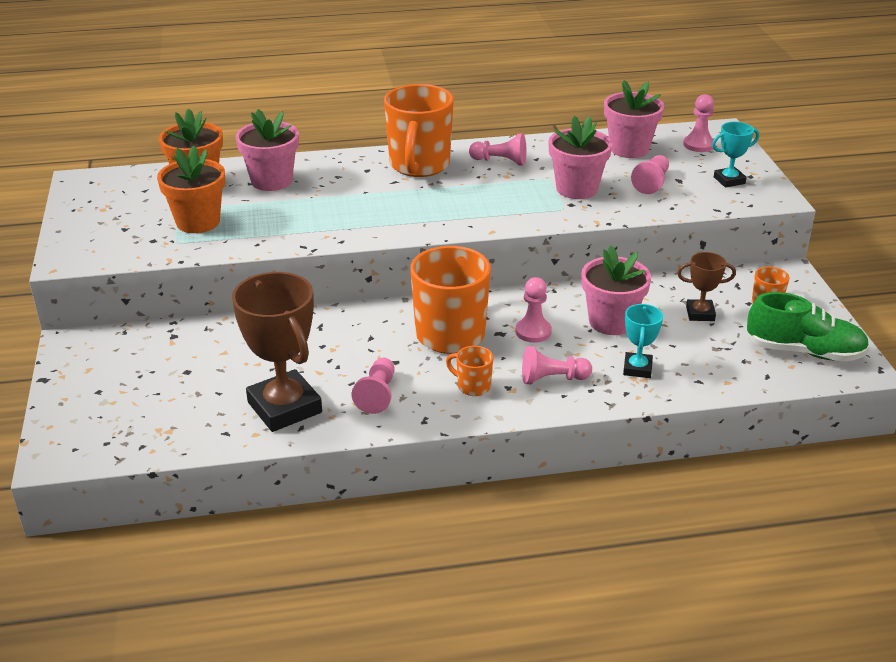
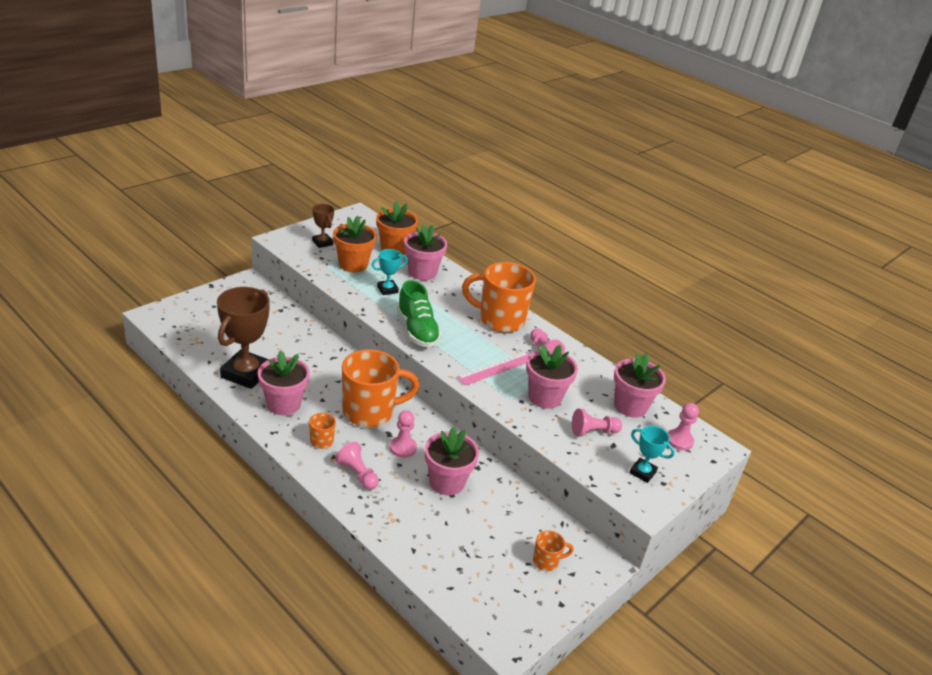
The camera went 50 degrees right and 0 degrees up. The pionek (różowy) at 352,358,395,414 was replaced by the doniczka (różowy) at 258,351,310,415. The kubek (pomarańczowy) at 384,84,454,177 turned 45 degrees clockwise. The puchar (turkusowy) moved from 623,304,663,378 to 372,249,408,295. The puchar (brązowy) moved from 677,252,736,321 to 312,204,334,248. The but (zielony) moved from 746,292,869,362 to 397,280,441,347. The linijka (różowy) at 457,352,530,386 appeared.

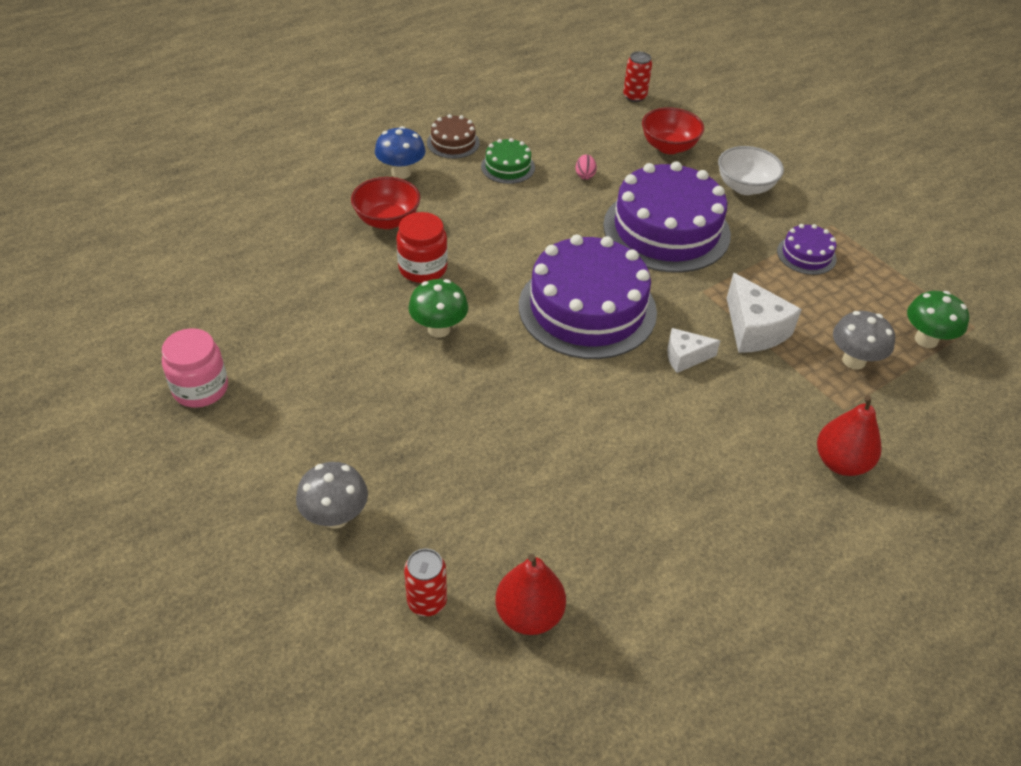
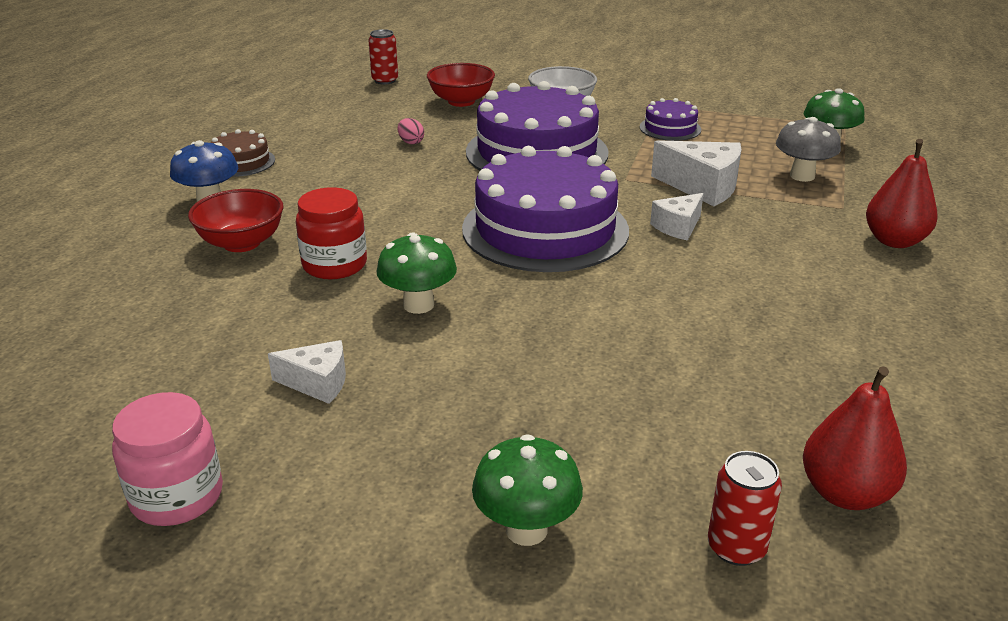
The camera went 35 degrees left and 15 degrees down. The grzyb (szary) at 296,462,368,529 became the grzyb (zielony) at 472,434,583,546. The tort (zielony) at 481,138,535,184 disappeared. The ser (biały) at 268,340,346,404 appeared.

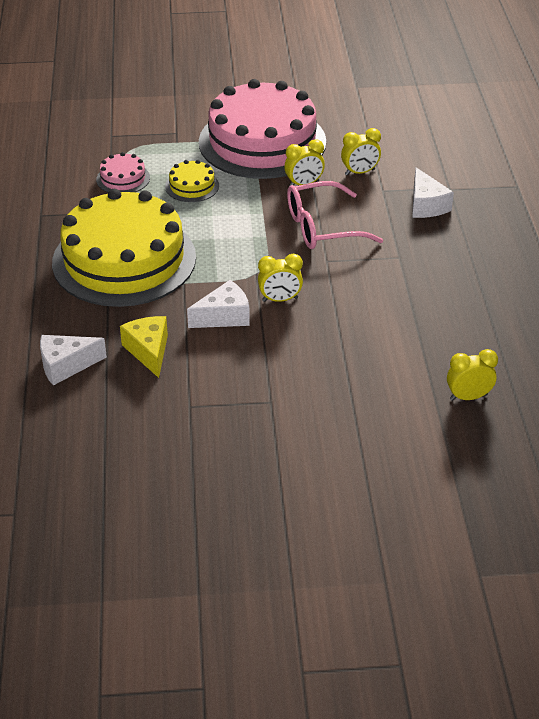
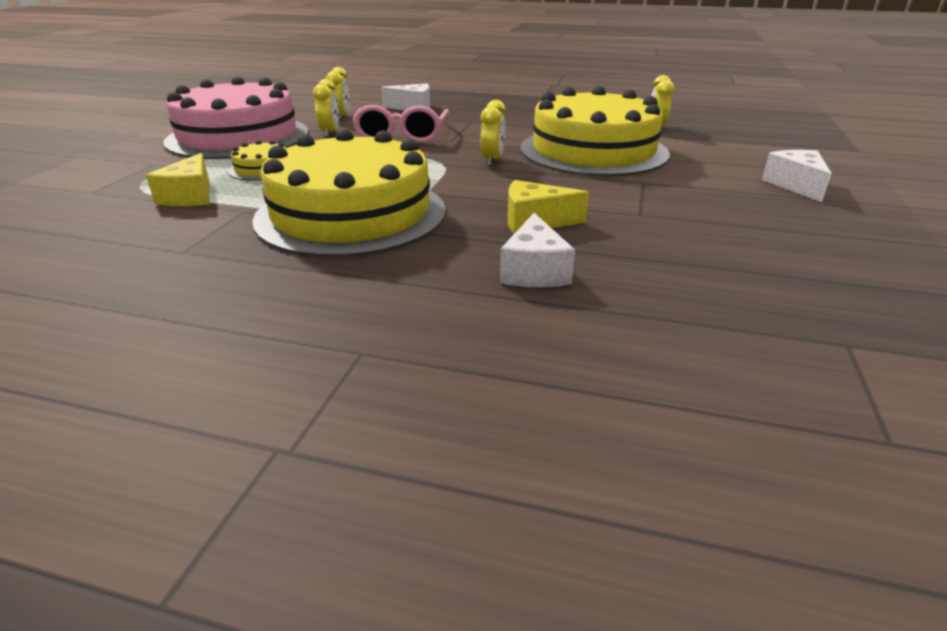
The camera went 70 degrees left and 10 degrees down. The tort (różowy) at 96,152,150,192 was replaced by the ser (żółty) at 146,153,210,206. The ser (biały) moved from 187,280,250,328 to 762,150,832,202. The tort (żółty) at 521,86,670,177 appeared.

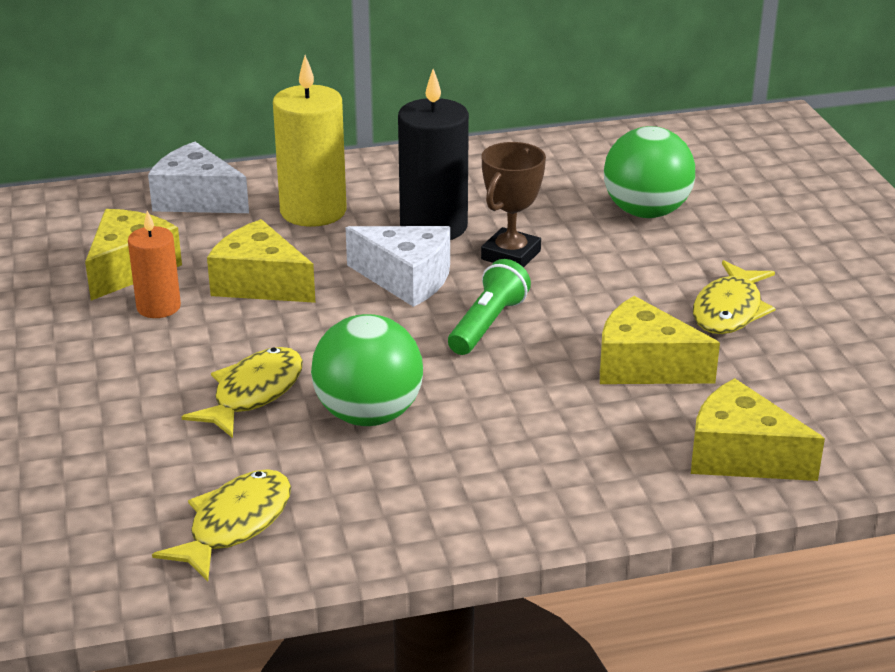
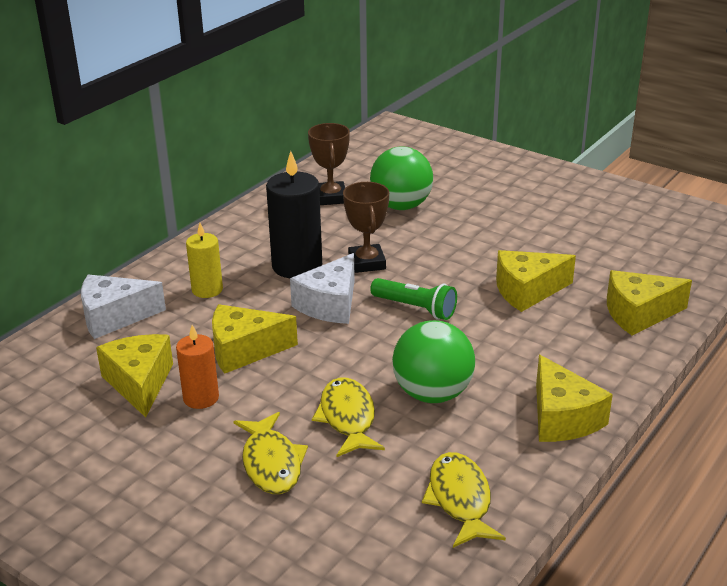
The camera went 40 degrees left and 0 degrees up. The świeca (żółty) at 273,55,347,227 changed to 0.60 times the size. The ser (biały) at 346,226,450,307 turned 135 degrees clockwise. The latarka (zielony) at 448,259,531,355 turned 135 degrees clockwise. The ryba (żółty) moved from 693,260,776,334 to 233,412,308,494. The puchar (brązowy) at 308,123,350,205 appeared. The ser (żółty) at 536,355,613,442 appeared.

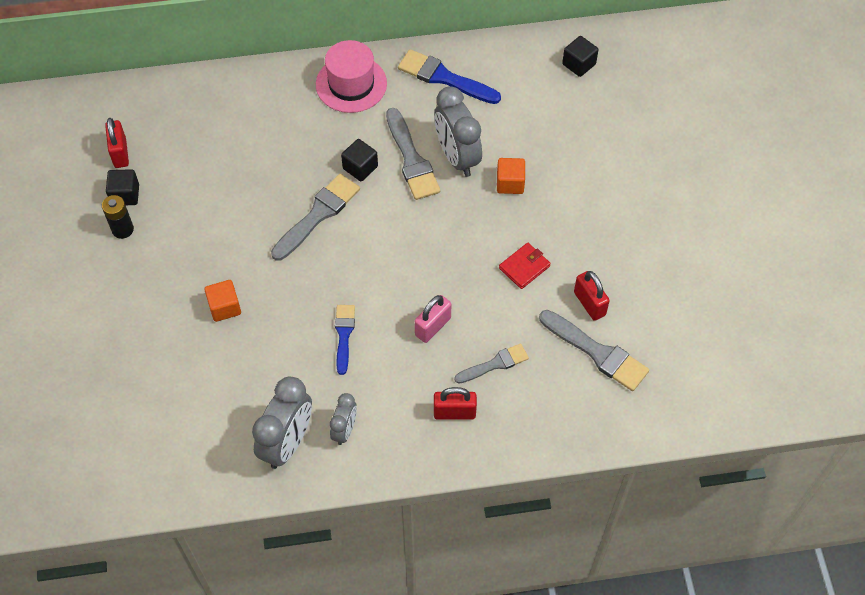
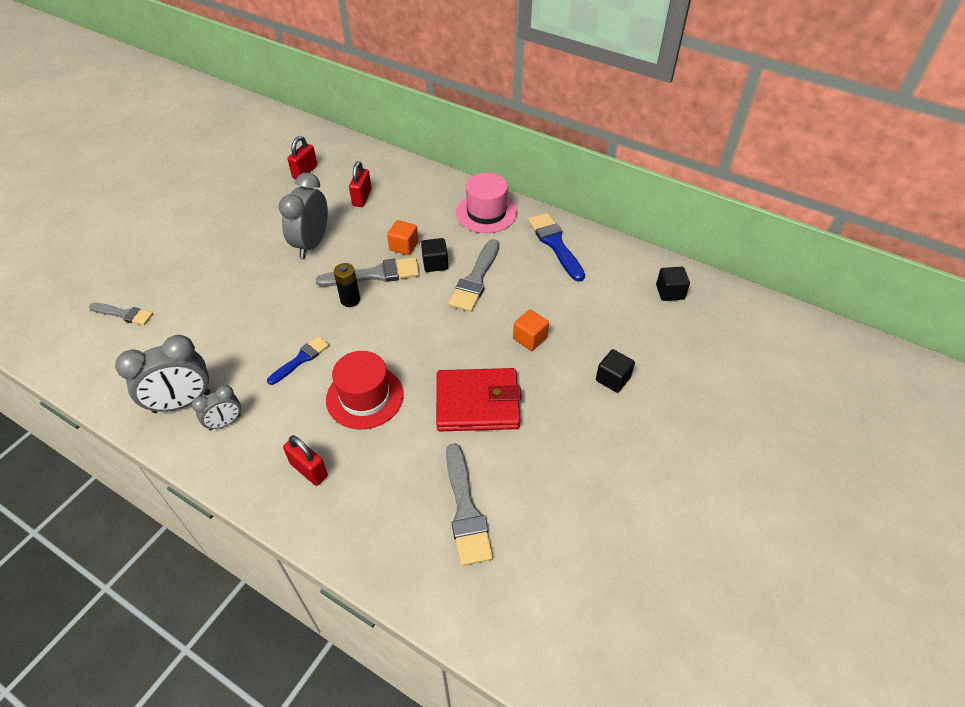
The camera went 40 degrees right and 10 degrees down. The bateria (czarny) moved from 102,195,134,239 to 334,263,360,307. The sześcian (czarny) moved from 106,169,139,205 to 596,349,635,393. The sześcian (pomarańczowy) moved from 204,280,241,322 to 387,220,418,255. The kłódka (różowy) at 415,295,451,343 was replaced by the kapelusz (czerwony) at 326,351,404,430. The budzik (szary) moved from 434,86,482,177 to 279,173,328,258. The pędzel (szary) moved from 454,343,529,384 to 89,303,153,325. The portfel (czerwony) at 499,243,551,289 changed to 1.99 times the size. The kłódka (czerwony) moved from 574,271,610,321 to 349,161,372,207.

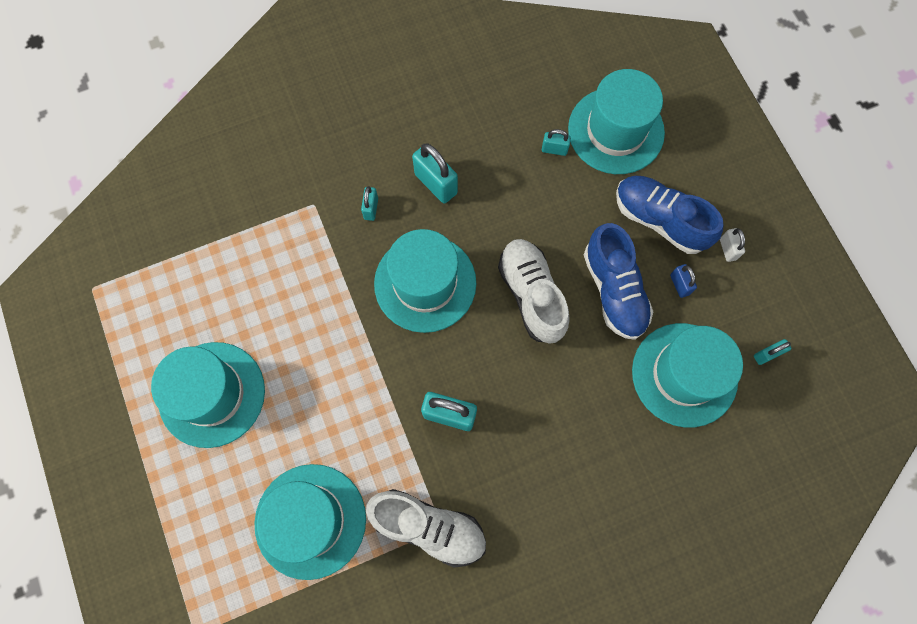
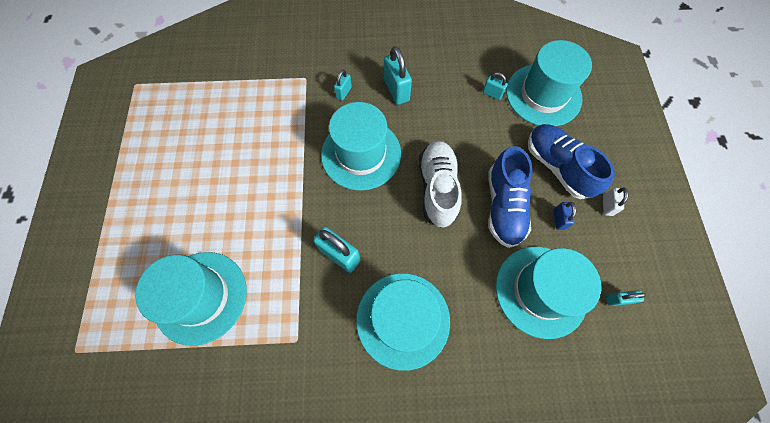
The camera went 20 degrees right and 5 degrees down. The kapelusz (turkusowy) moved from 151,342,265,448 to 356,273,450,371. The but (biały) at 366,489,486,568 disappeared.

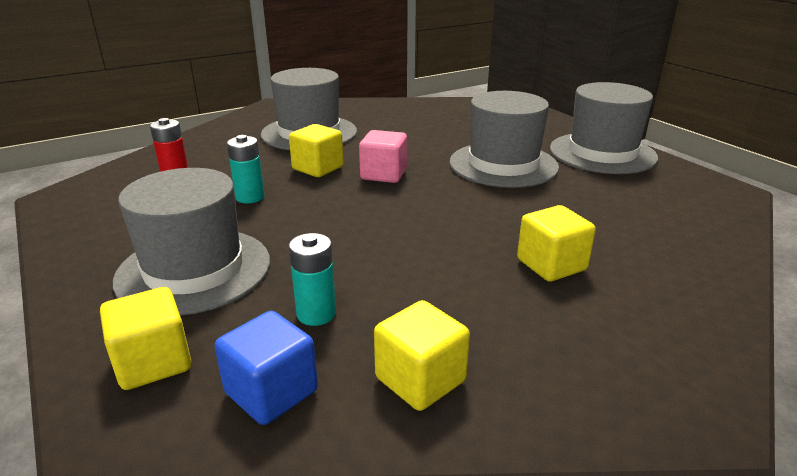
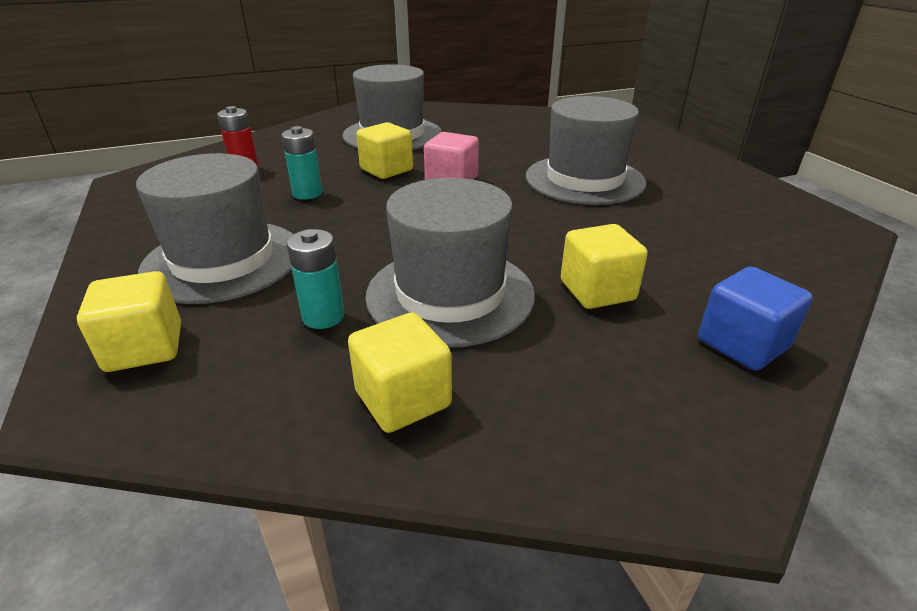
The camera went 10 degrees right and 5 degrees up. The sześcian (niebieski) moved from 214,311,318,425 to 698,267,813,371. The kapelusz (szary) moved from 550,82,658,174 to 365,178,535,348.

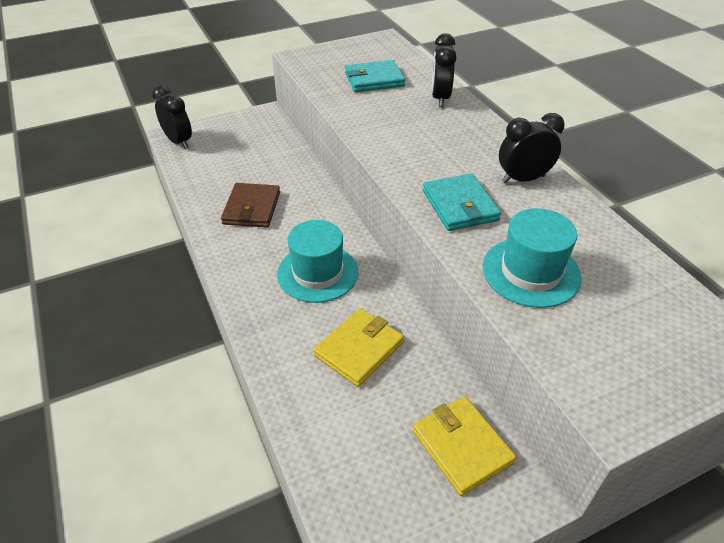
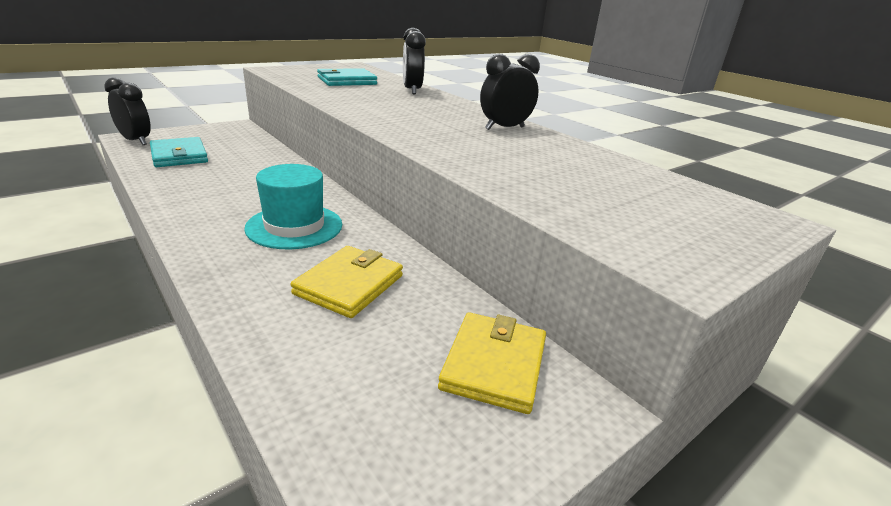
The camera went 15 degrees left and 15 degrees down. The portfel (brązowy) at 221,183,280,227 disappeared. The portfel (żółty) at 413,396,516,496 turned 60 degrees clockwise. The portfel (turkusowy) moved from 423,173,501,231 to 150,137,208,167. The kapelusz (turkusowy) at 483,208,582,308 disappeared.

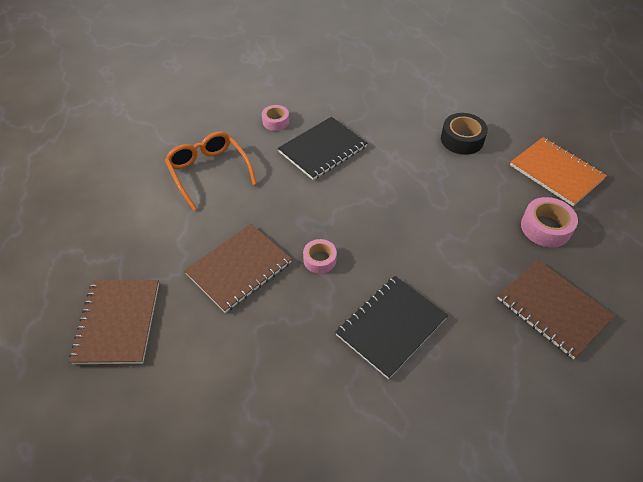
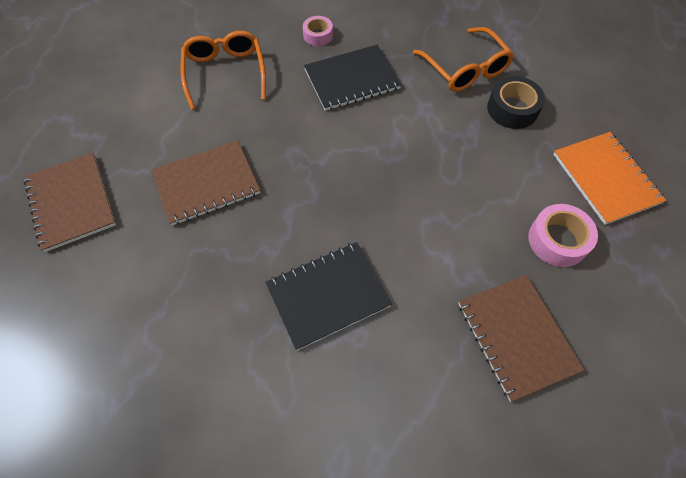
The camera went 20 degrees right and 10 degrees up. The zeszyt (brązowy) at 69,280,159,364 turned 45 degrees counterclockwise. The taśma klejąca (różowy) at 303,239,337,274 disappeared. The okulary (pomarańczowy) at 413,27,514,92 appeared.

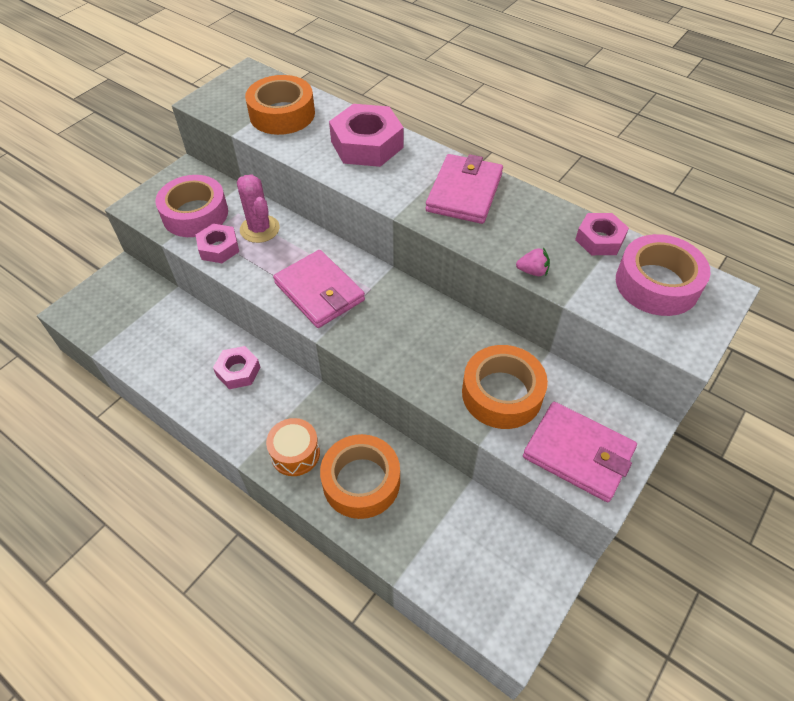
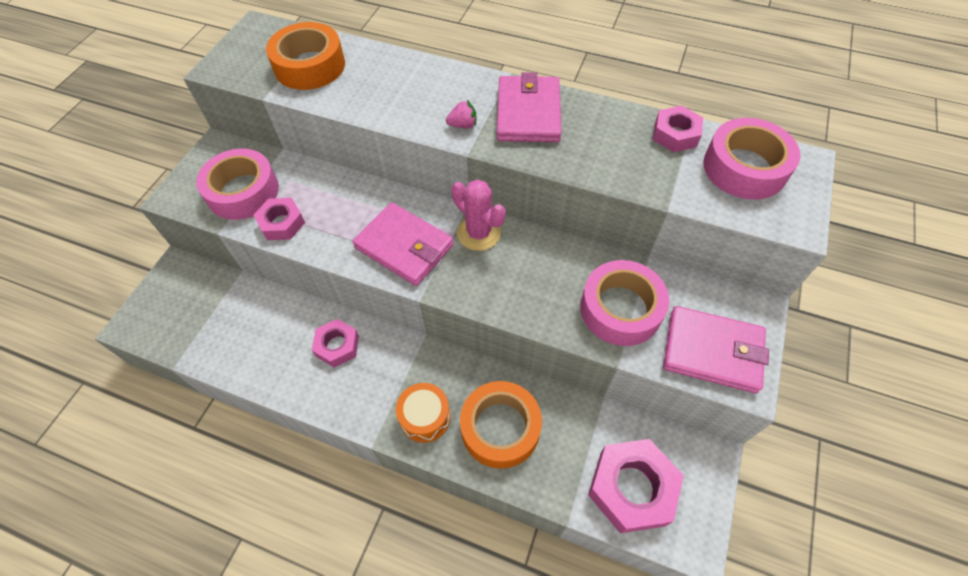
The camera went 15 degrees left and 5 degrees up. The kaktus (różowy) moved from 237,174,280,243 to 451,180,506,251. The nakrętka (różowy) moved from 329,104,404,167 to 588,439,684,533. The taśma klejąca (pomarańczowy) at 462,345,548,429 became the taśma klejąca (różowy) at 580,260,669,346. The truskawka (różowy) moved from 516,248,550,276 to 446,100,476,128.

